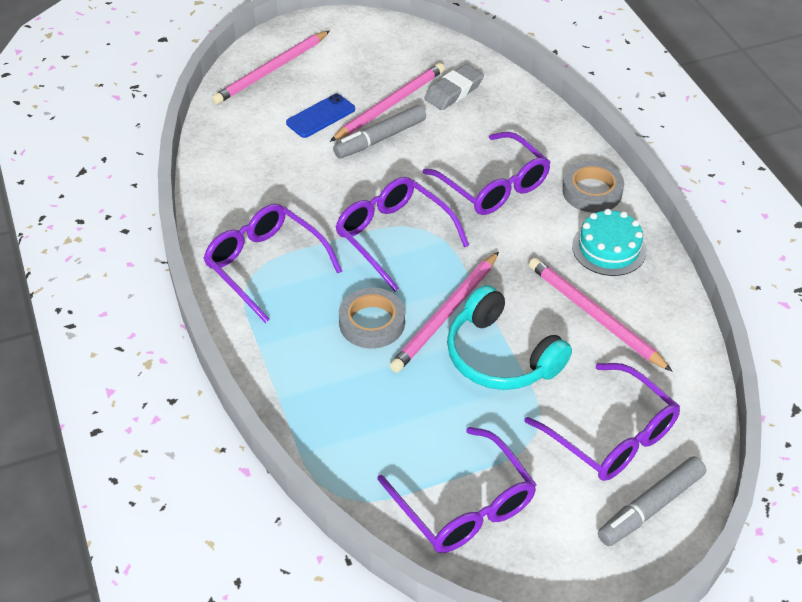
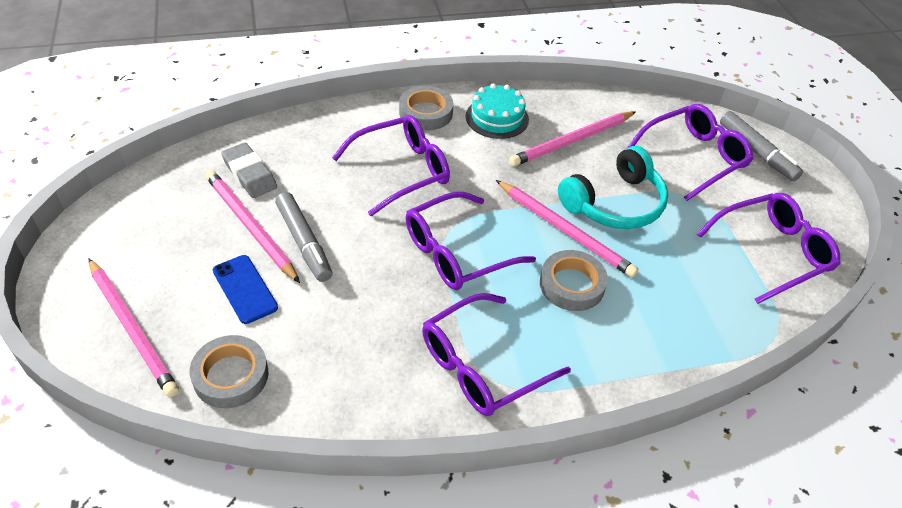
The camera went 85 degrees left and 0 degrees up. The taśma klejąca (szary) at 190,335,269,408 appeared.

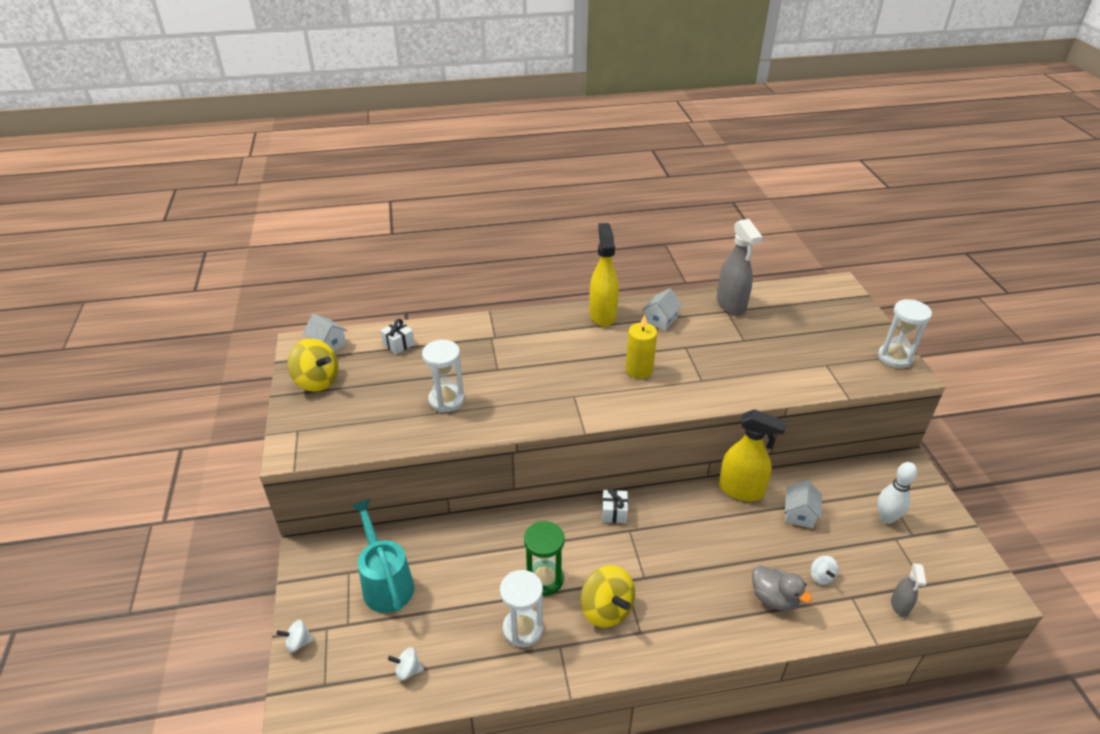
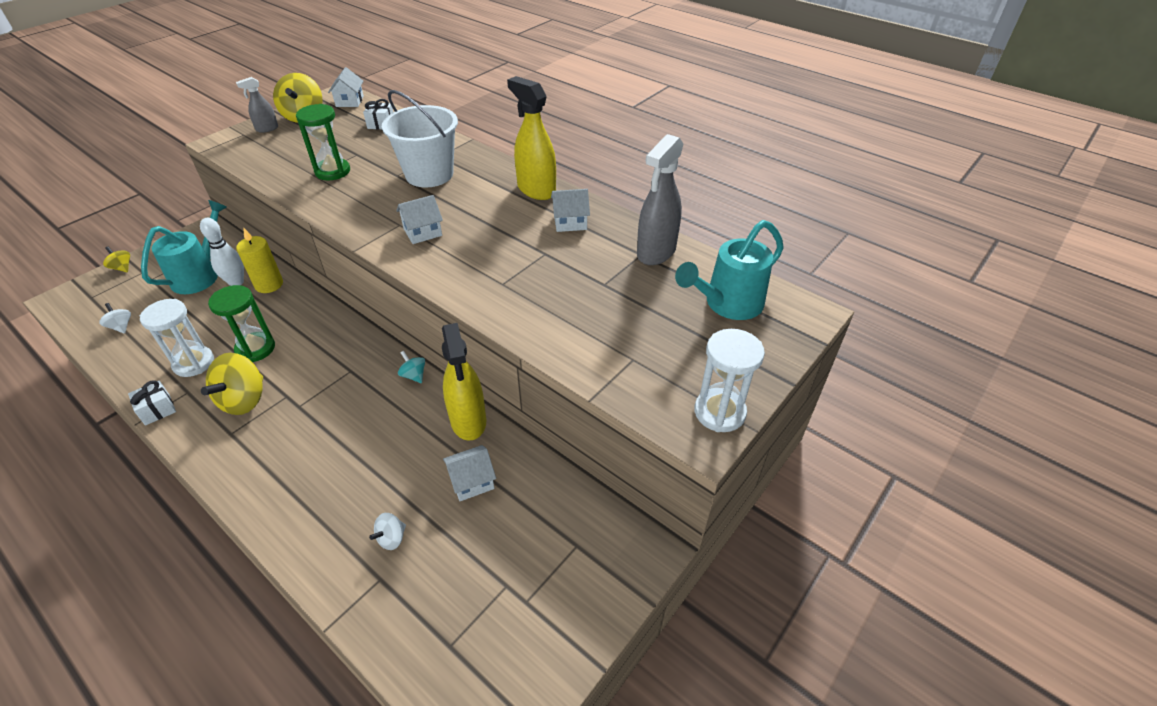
The camera went 50 degrees right and 5 degrees up. The bączek (biały) at 277,620,314,653 became the bączek (żółty) at 103,246,130,272. The klepsydra (biały) at 422,340,464,412 became the klepsydra (zielony) at 296,104,350,180. The spryskiwacz (żółty) at 589,223,619,327 turned 90 degrees counterclockwise. The prezent (biały) moved from 602,487,628,523 to 128,380,176,425. The świeca (żółty) moved from 626,315,657,379 to 236,228,283,293. The kaczka (szary) at 752,565,812,611 disappeared. The kręgiel (biały) moved from 878,462,917,524 to 200,218,244,286. The spryskiwacz (szary) moved from 891,563,926,617 to 236,77,278,133. The wiadro (biały) at 382,90,458,187 appeared. The domek (biały) at 396,195,443,244 appeared. The bączek (turkusowy) at 398,351,425,383 appeared. The konewka (turkusowy) at 675,220,784,320 appeared.

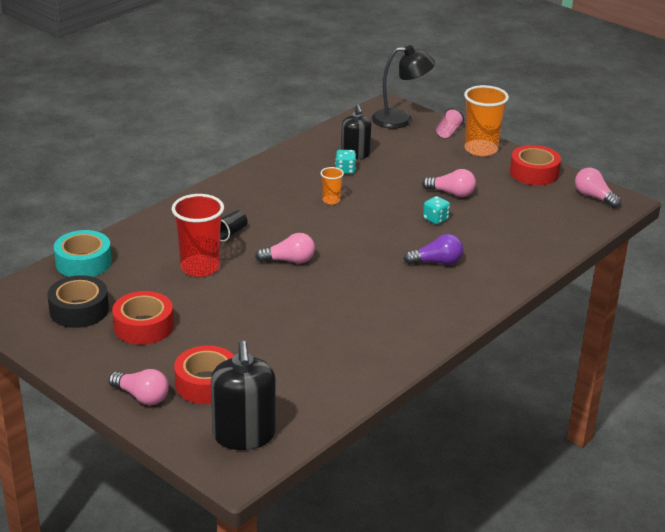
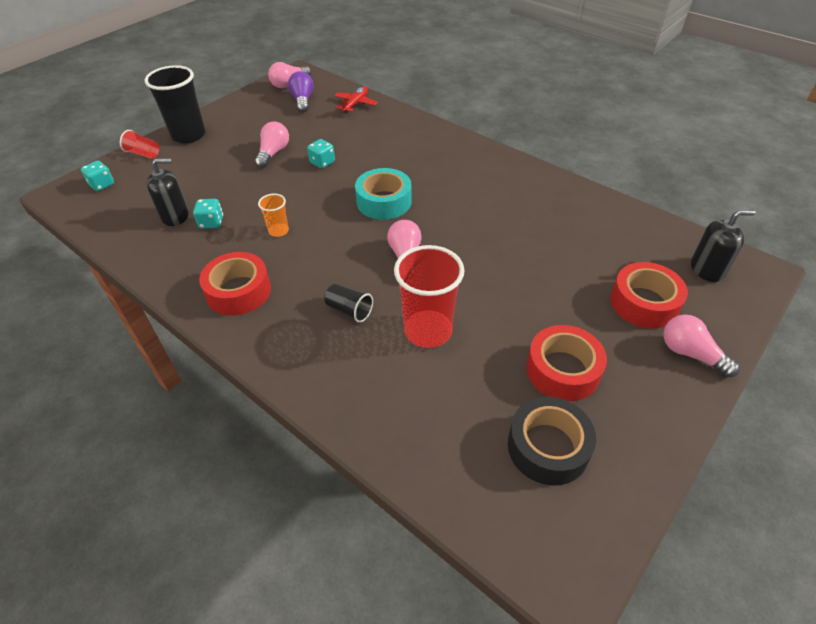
The camera went 90 degrees left and 15 degrees up. The taśma klejąca (turkusowy) moved from 54,230,112,277 to 355,168,412,220. The żarówka (różowy) at 109,369,169,405 turned 75 degrees counterclockwise. The dozownik mydła (czarny) at 211,341,276,450 changed to 0.65 times the size. The lampka (czarny) at 372,45,435,129 was replaced by the kostka do gry (turkusowy) at 81,161,114,191. The żarówka (fioletowy) moved from 404,234,463,265 to 288,71,314,113. The szklanka (różowy) at 436,108,464,138 became the szklanka (czerwony) at 120,130,159,159. The szklanka (pomarańczowy) at 464,85,509,156 became the szklanka (czarny) at 145,65,205,143. The taśma klejąca (czerwony) moved from 510,145,561,185 to 199,252,271,316. The samolot (czerwony) at 334,86,378,113 appeared.

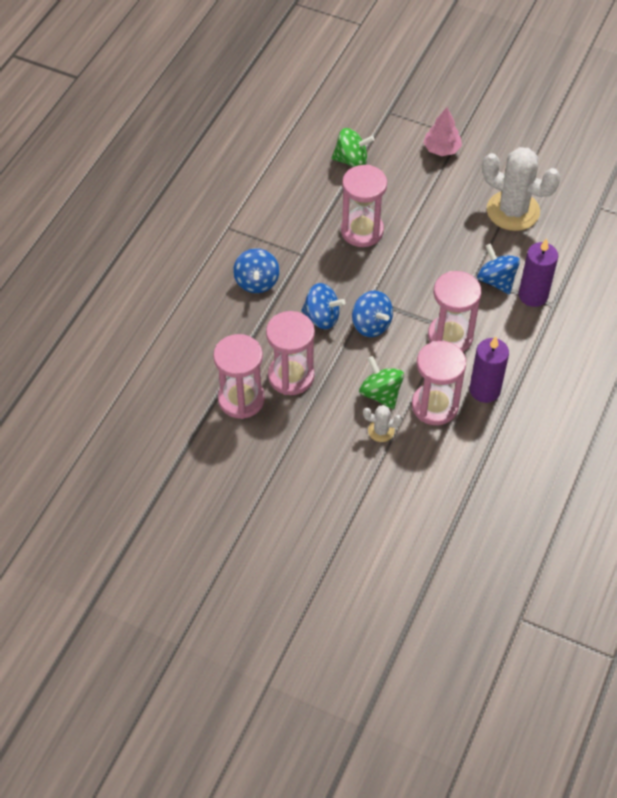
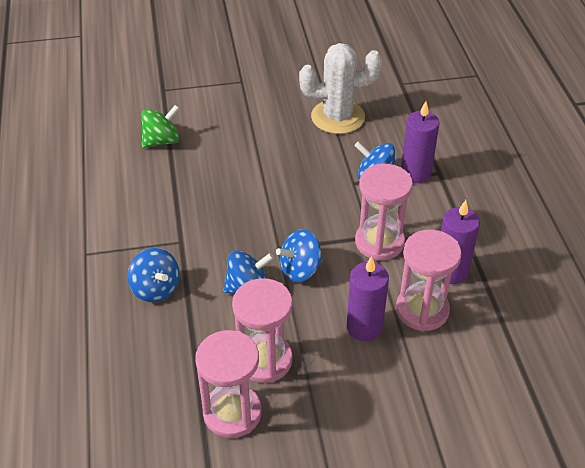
The camera went 35 degrees left and 10 degrees down. The klepsydra (różowy) at 341,165,387,247 disappeared. The bączek (niebieski) at 352,290,393,337 turned 135 degrees clockwise. The bączek (zielony) at 359,356,404,409 was replaced by the świeca (fioletowy) at 347,256,389,341. The kaktus (biały) at 363,405,402,442 disappeared. The drzewko (różowy) at 423,107,462,156 disappeared.

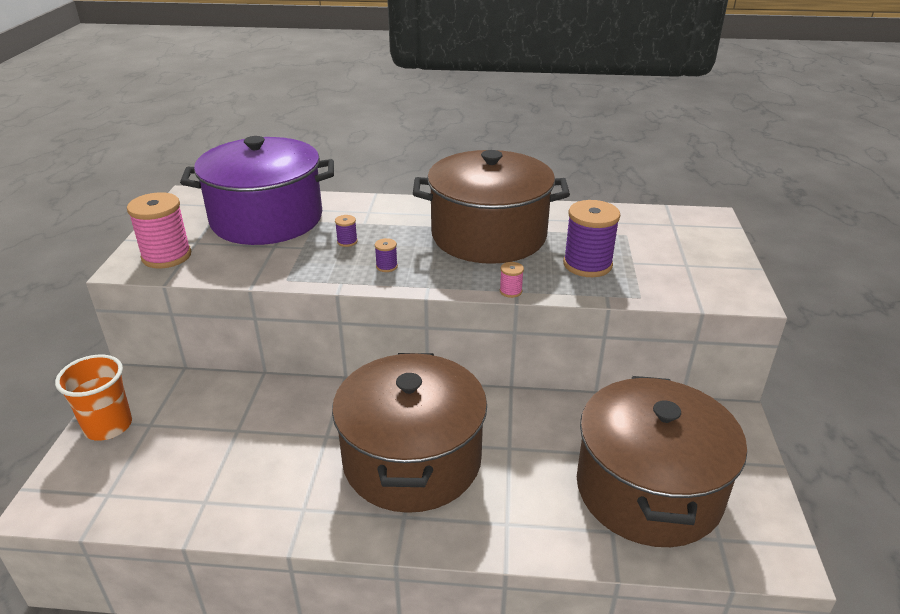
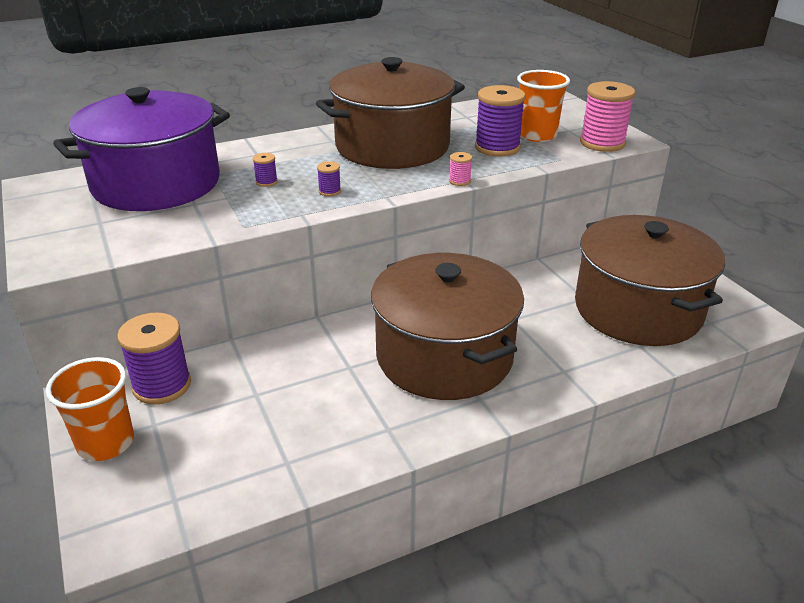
The camera went 30 degrees left and 0 degrees up. The szpulka (różowy) moved from 127,192,191,269 to 580,81,635,152. The szpulka (fioletowy) at 117,312,191,405 appeared. The szklanka (pomarańczowy) at 517,70,570,142 appeared.

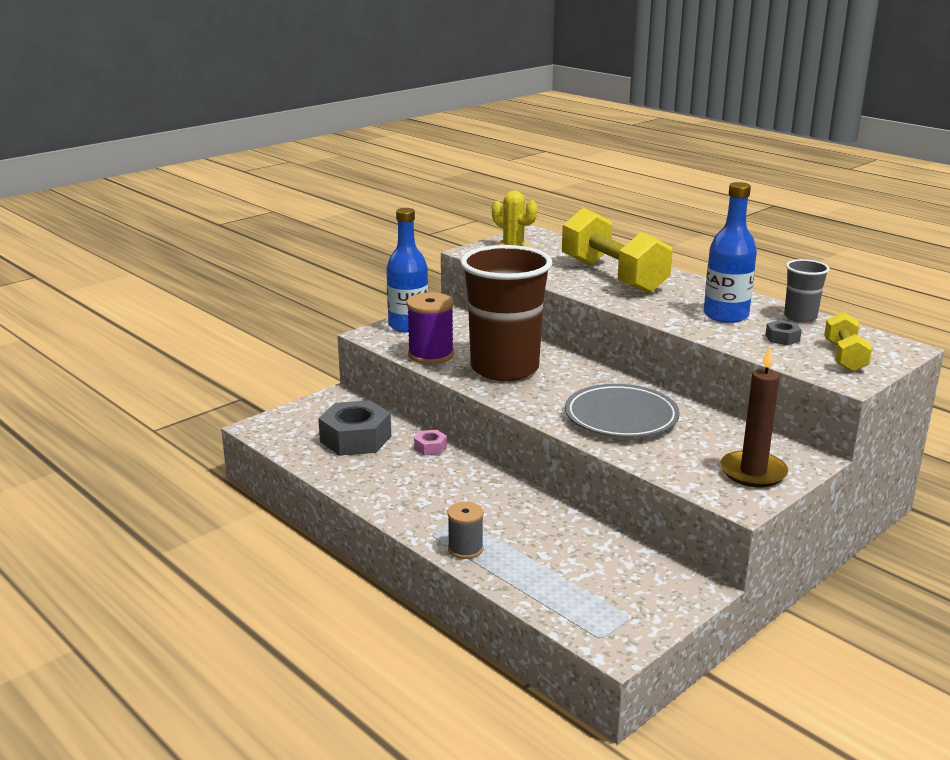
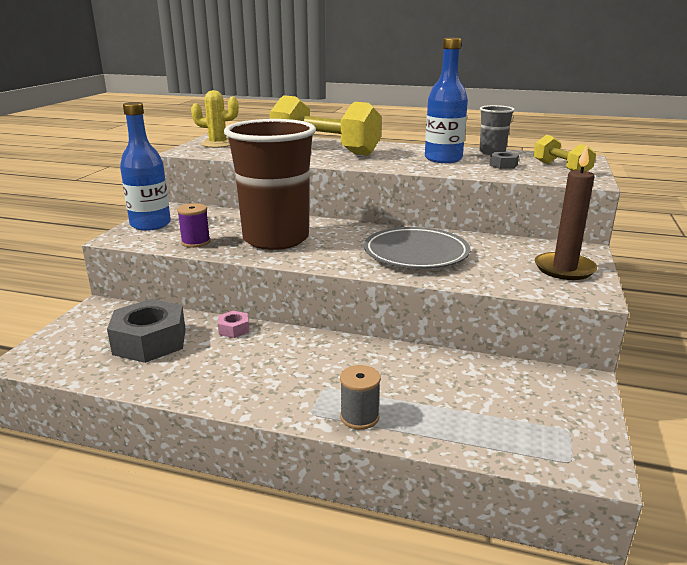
The camera went 30 degrees left and 0 degrees up. The szpulka (fioletowy) at 406,292,454,364 changed to 0.62 times the size.

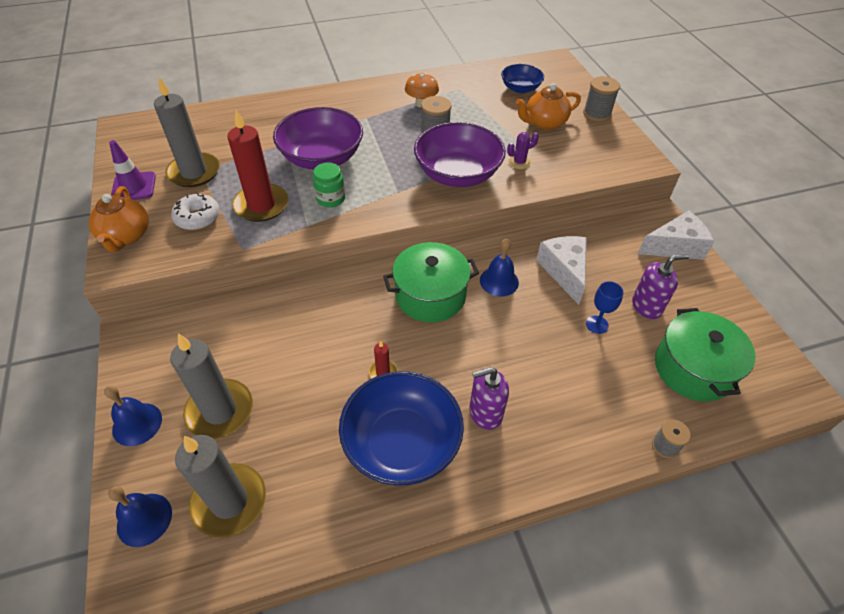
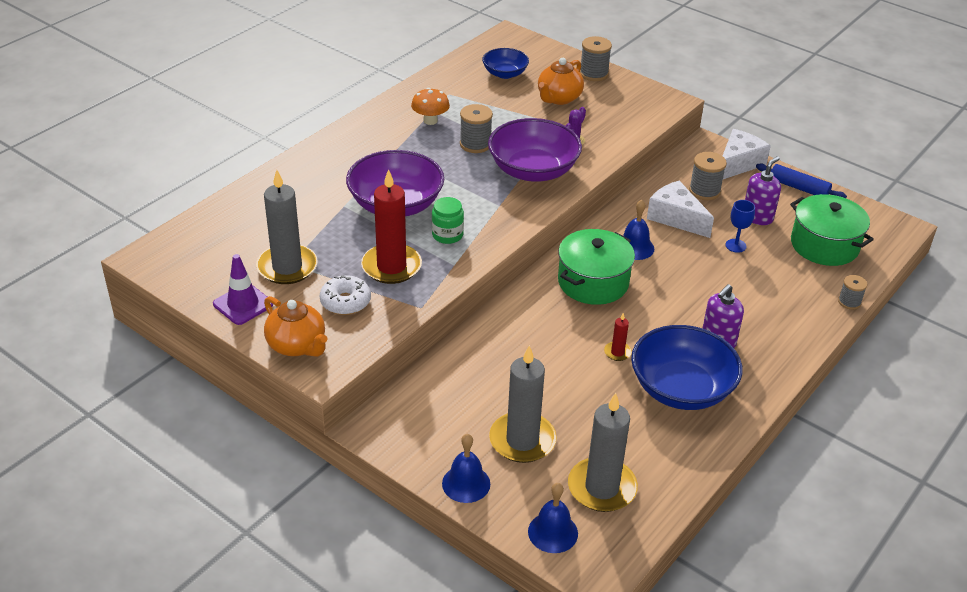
The camera went 35 degrees left and 10 degrees down. The szpulka (szary) at 689,152,727,200 appeared. The wałek do ciasta (niebieski) at 756,163,847,198 appeared.

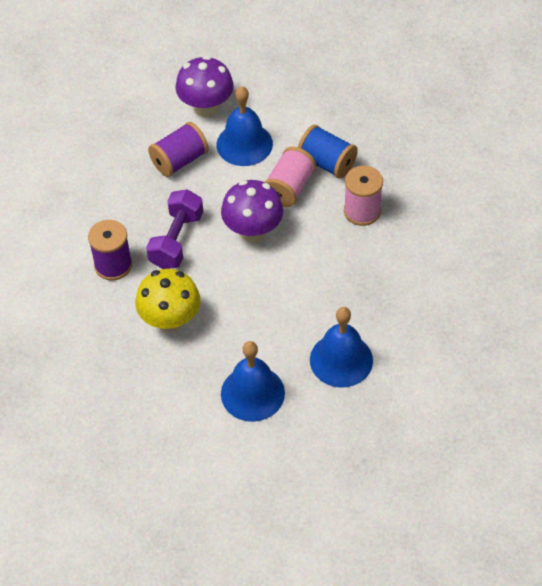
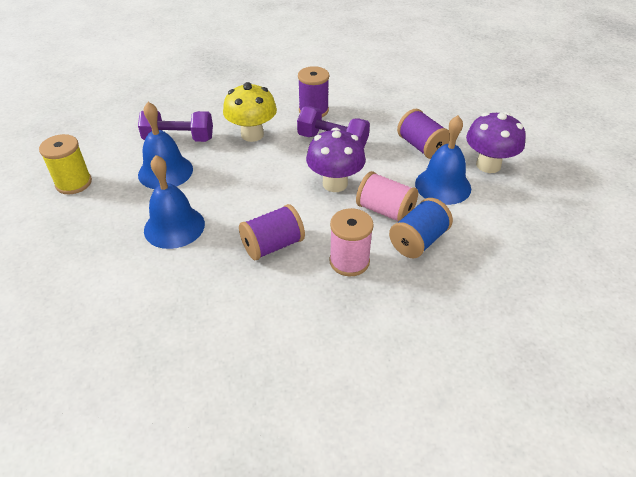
The camera went 95 degrees right and 10 degrees down. The szpulka (żółty) at 39,134,92,195 appeared. The hantel (fioletowy) at 138,110,213,142 appeared. The szpulka (fioletowy) at 239,204,305,260 appeared.

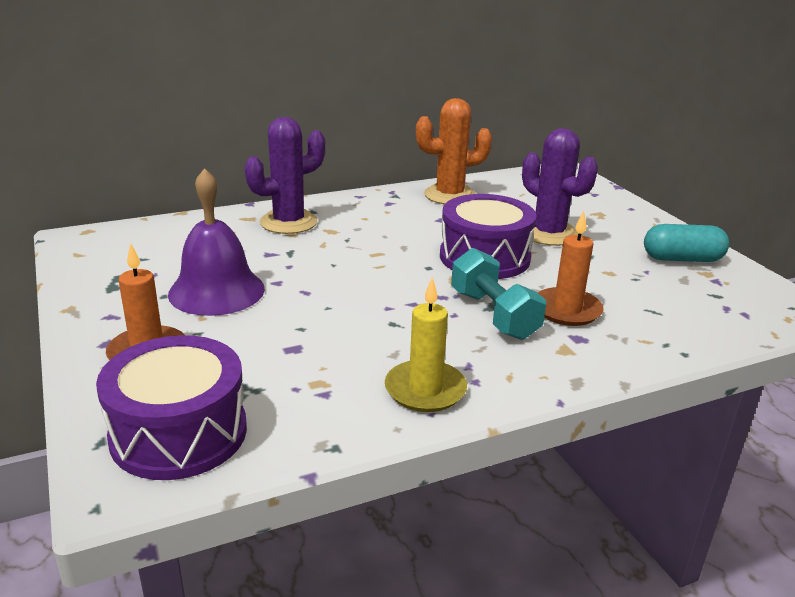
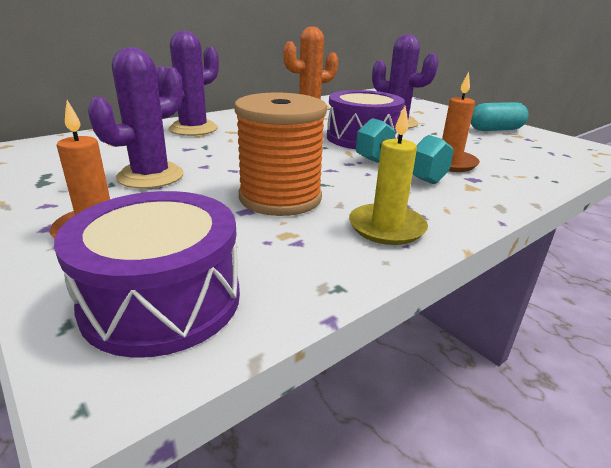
The camera went 15 degrees left and 0 degrees up. The dzwonek (fioletowy) at 168,168,265,316 was replaced by the kaktus (fioletowy) at 88,47,184,189. The szpulka (pomarańczowy) at 234,93,327,216 appeared.

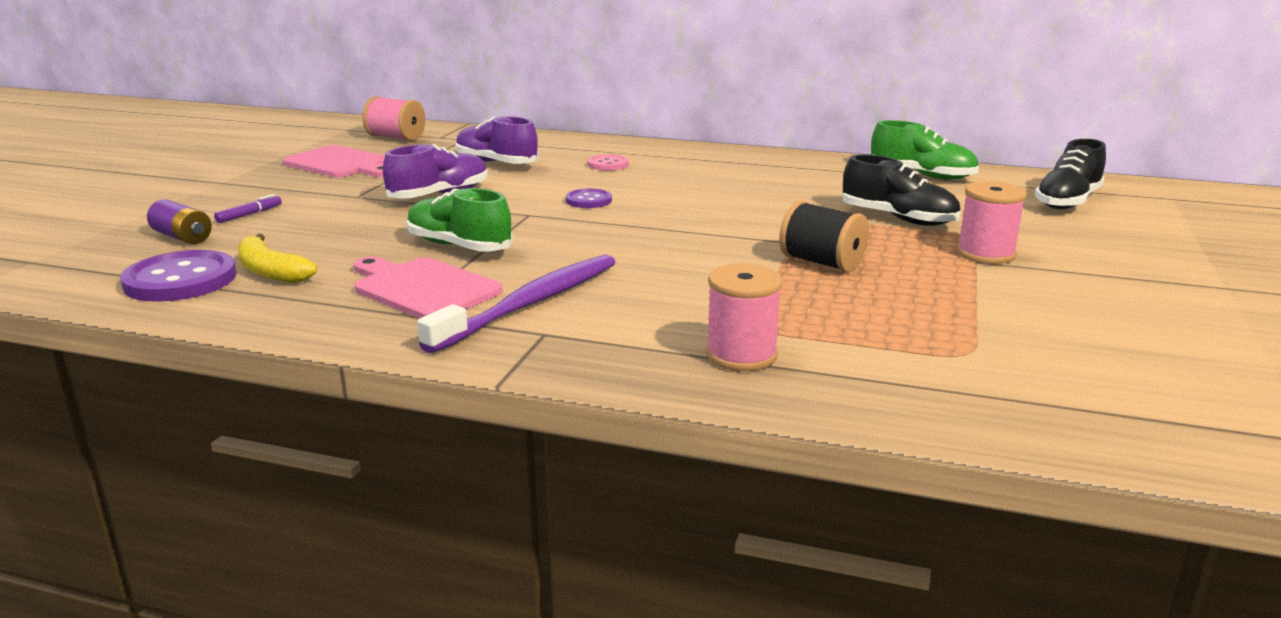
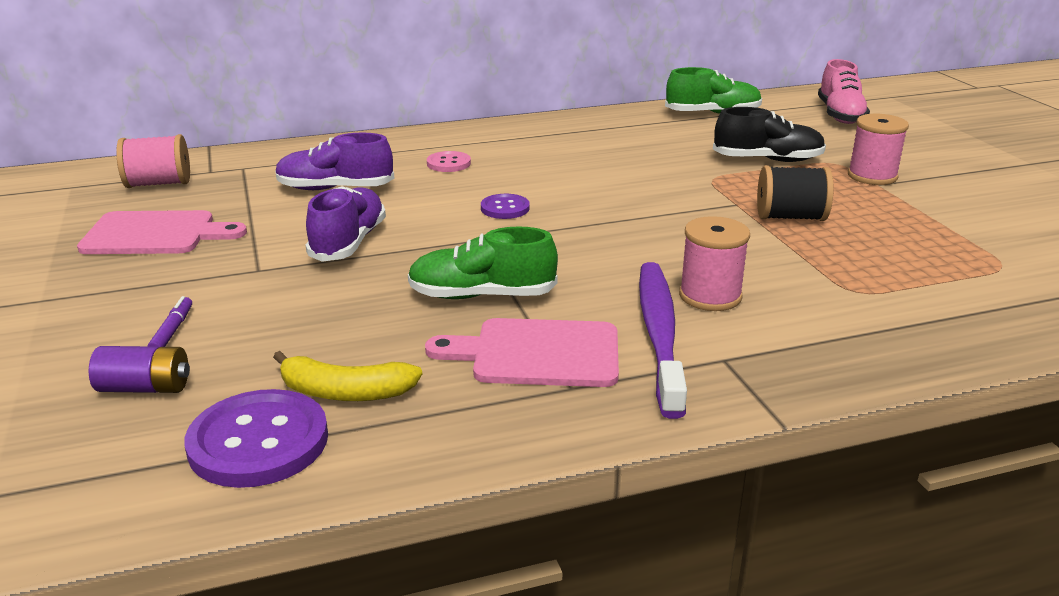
The camera went 35 degrees left and 5 degrees up. The szpulka (różowy) moved from 706,264,783,371 to 679,216,750,311. The but (czarny) at 1035,139,1106,209 became the but (różowy) at 818,59,870,124.

